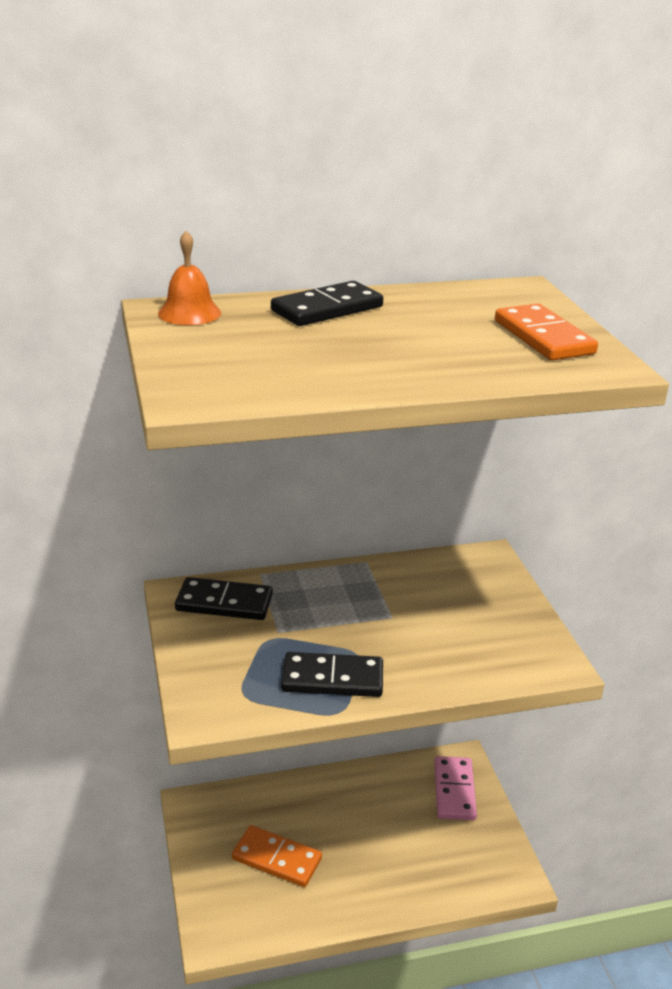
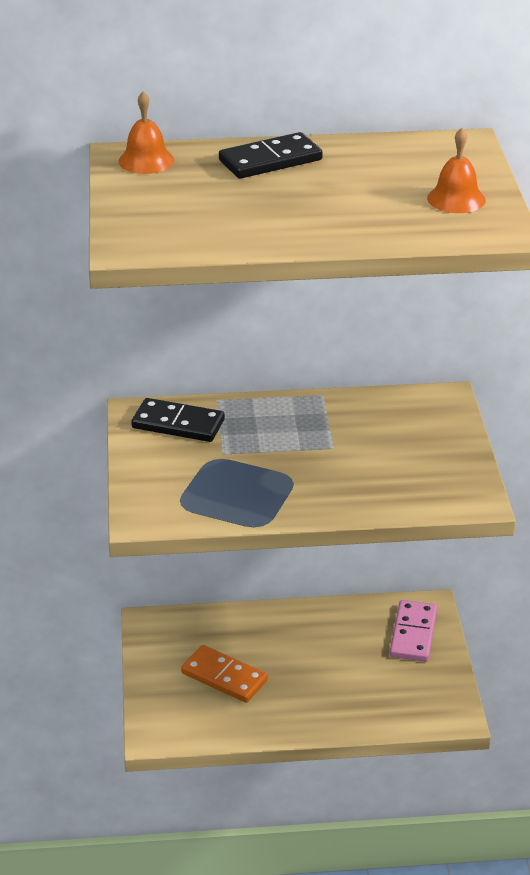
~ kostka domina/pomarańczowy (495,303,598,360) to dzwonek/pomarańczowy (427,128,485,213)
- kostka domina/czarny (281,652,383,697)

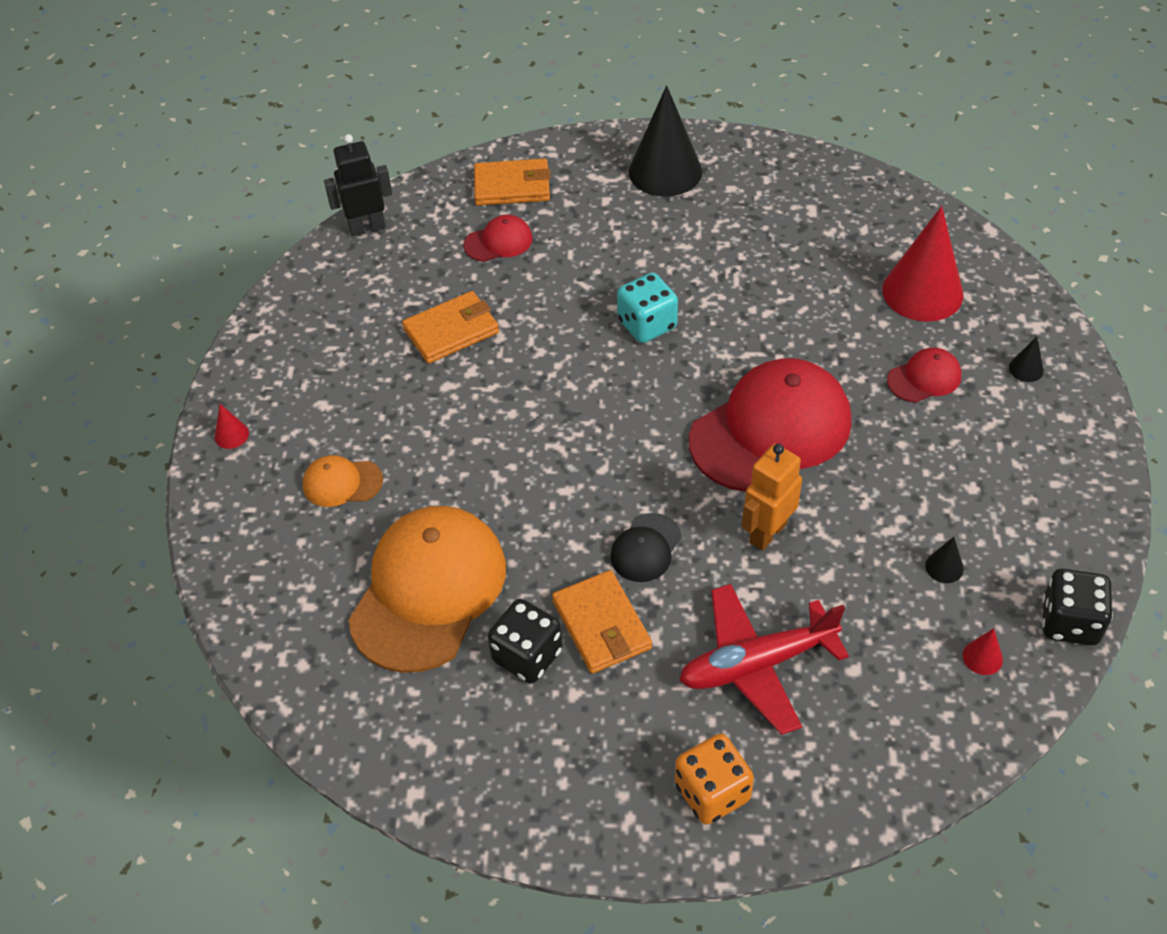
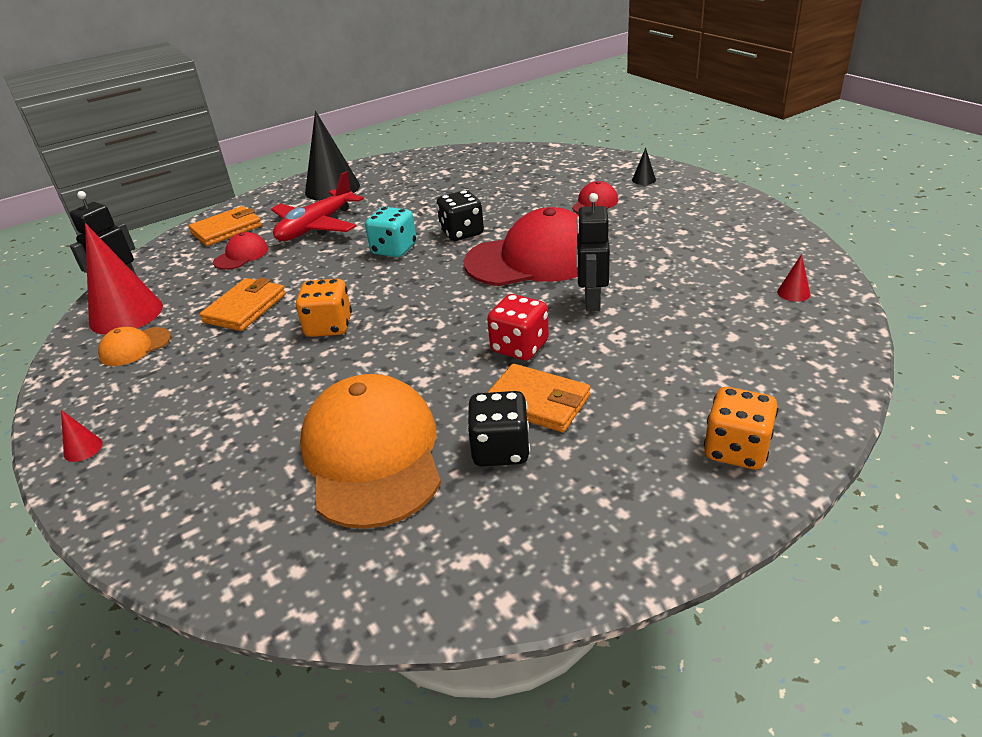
~ stożek/czerwony (882,206,963,322) to (85,223,163,335)
~ czapka/czerwony (689,358,852,492) = (464,207,579,286) 60 degrees clockwise
~ robot/pomarańczowy (742,444,802,551) to robot/czarny (576,193,610,312)
~ czapka/pomarańczowy (303,455,383,507) to (98,327,171,366)
~ czapka/czarny (610,513,682,582) to kostka do gry/czerwony (487,294,549,360)
- stożek/czarny (925,537,964,583)
~ kostka do gry/czarny (1042,569,1113,646) to (437,190,484,241)
~ samolot/czerwony (679,584,849,735) to (271,171,364,241)
+ kostka do gry/pomarańczowy (295,279,352,337)

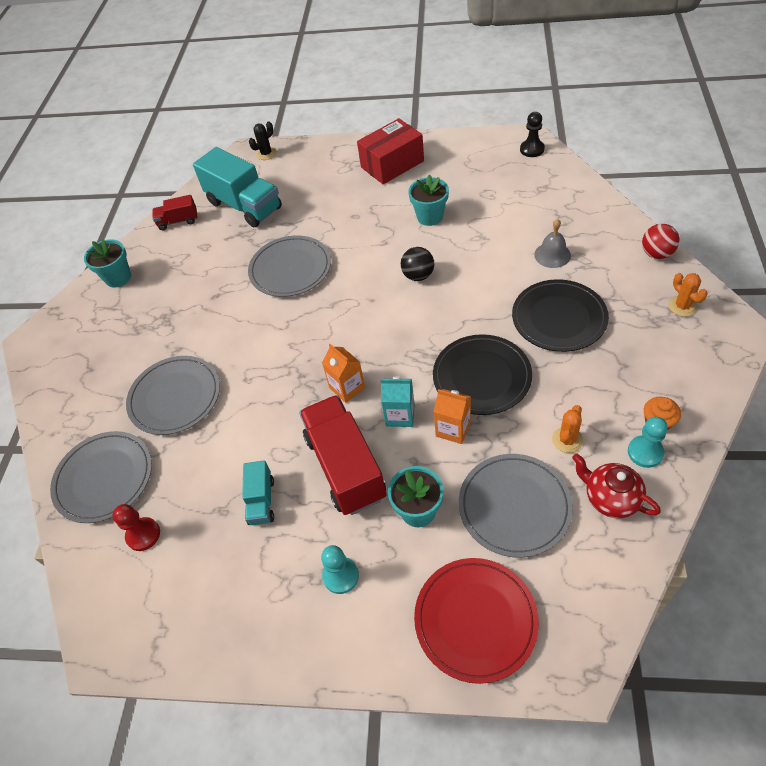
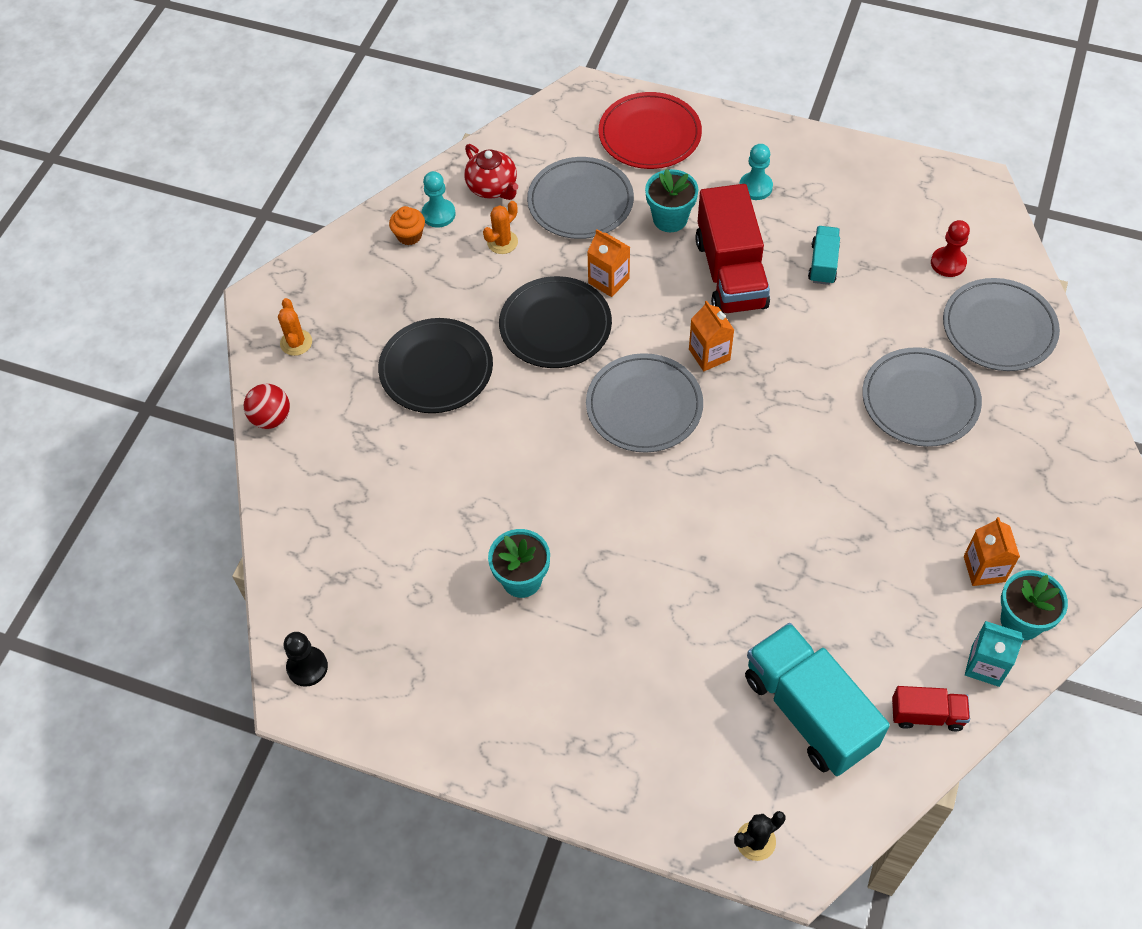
- pudełko/czerwony (357,118,424,184)
- dzwonek/szary (534,219,571,268)
~ talerz/szary (248,236,331,297) to (586,353,703,452)
- piłka/czarny (401,247,434,281)
~ karton mleka/turkusowy (380,377,415,427) to (965,621,1024,687)
+ karton mleka/pomarańczowy (964,517,1020,586)

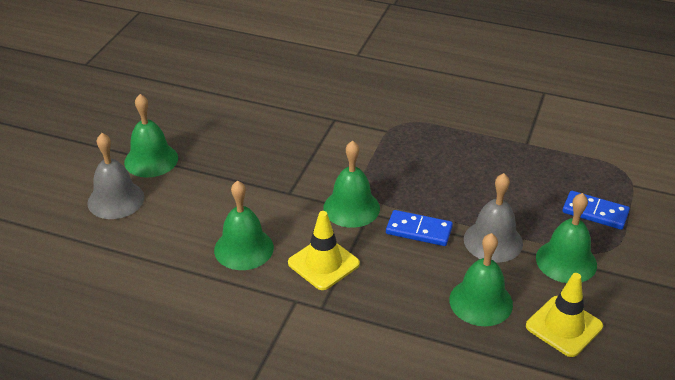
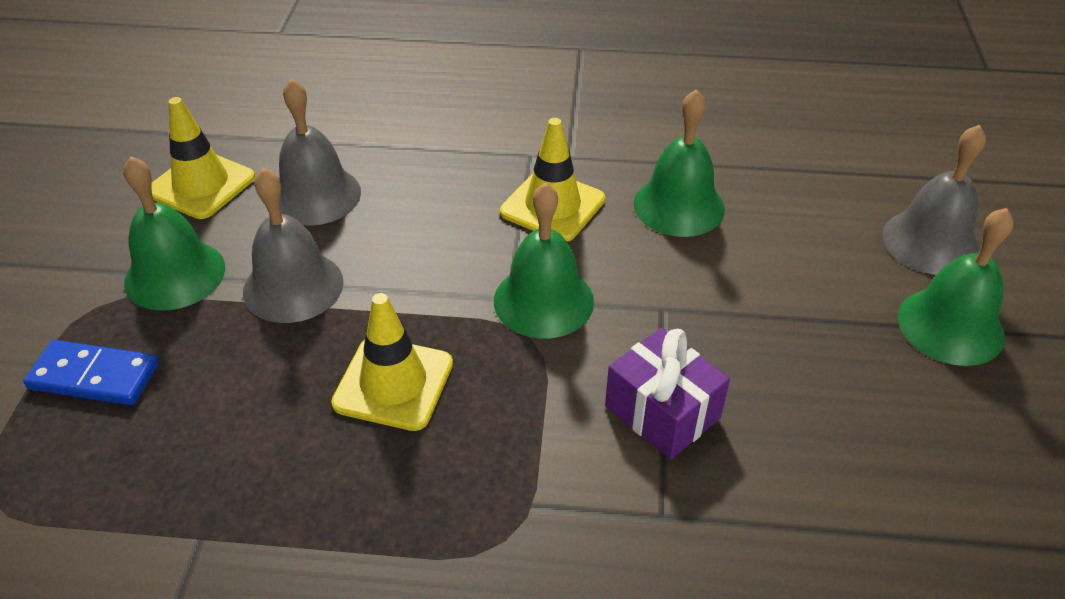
- kostka domina/niebieski (386,210,453,246)
~ dzwonek/zielony (450,233,513,326) to dzwonek/szary (279,79,361,226)
+ pachołek/żółty (331,293,453,431)
+ prezent/fioletowy (605,328,730,460)

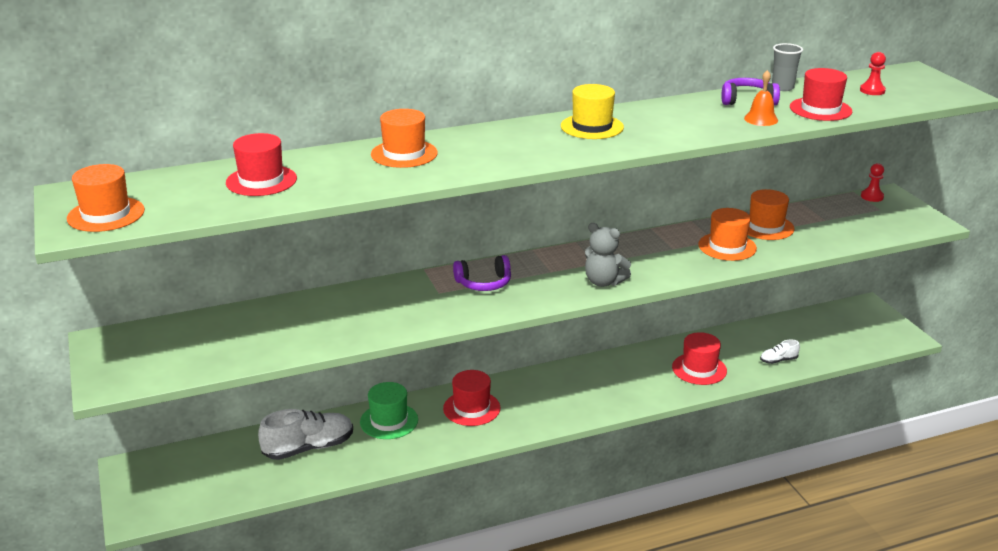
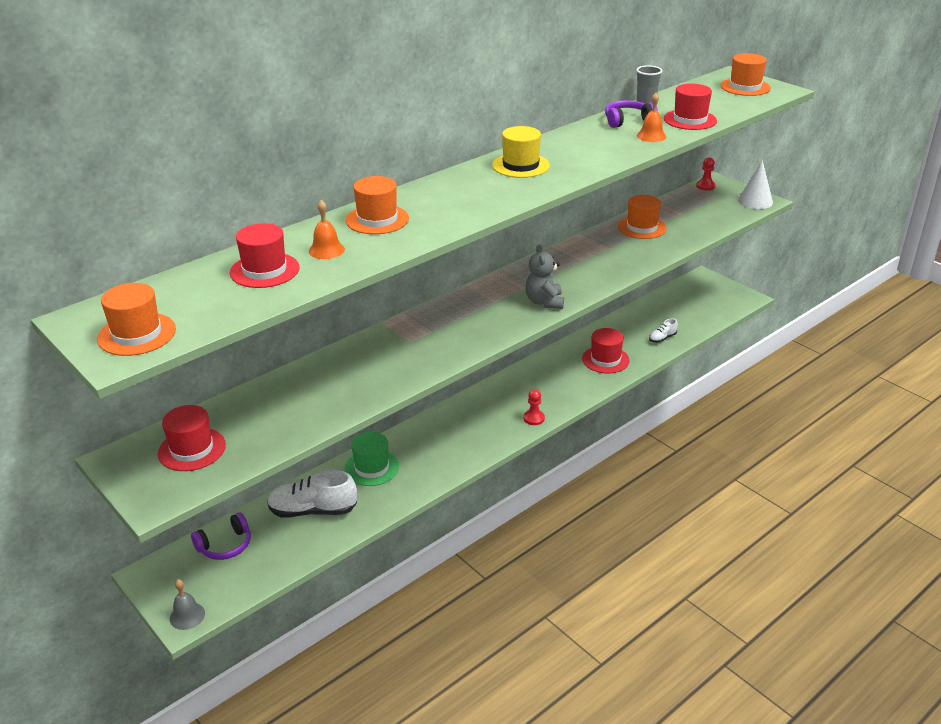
~ pionek/czerwony (860,52,886,95) to (523,389,545,425)
~ kapelusz/pomarańczowy (698,208,757,261) to (721,53,771,96)
~ miś/szary (585,223,631,287) = (525,244,564,309) 75 degrees clockwise
~ słuchawki/fioletowy (453,255,511,291) to (191,512,251,560)
~ kapelusz/czerwony (443,370,500,426) to (158,405,226,471)
~ but/biały (258,409,353,460) = (267,470,357,518) 135 degrees counterclockwise
+ stożek/biały (738,161,773,209)
+ dzwonek/pomarańczowy (309,200,345,259)
+ dzwonek/szary (170,579,205,630)

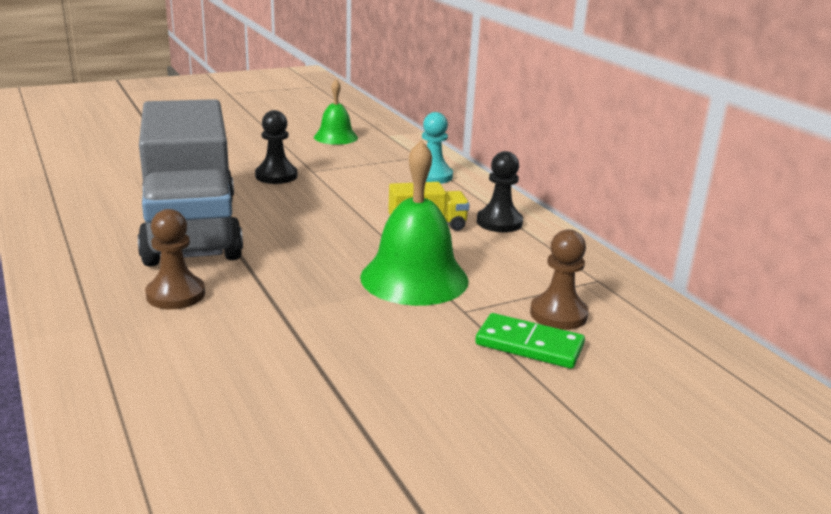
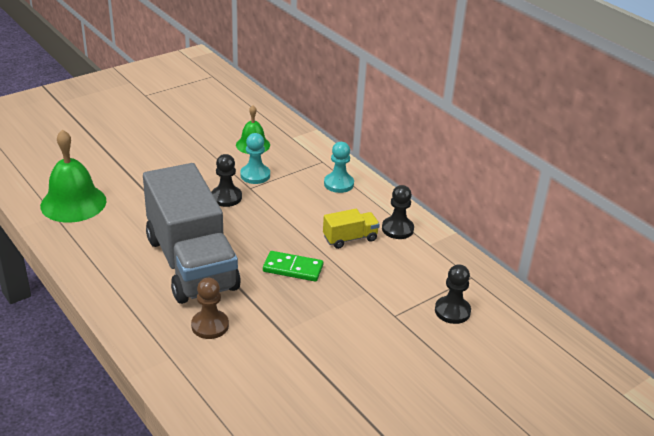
~ dzwonek/zielony (360,140,469,306) to (40,129,107,223)
~ pionek/brązowy (530,229,589,330) to pionek/czarny (435,264,471,324)
~ kostka domina/zielony (475,313,585,369) to (263,251,323,282)
+ pionek/turkusowy (240,133,270,184)

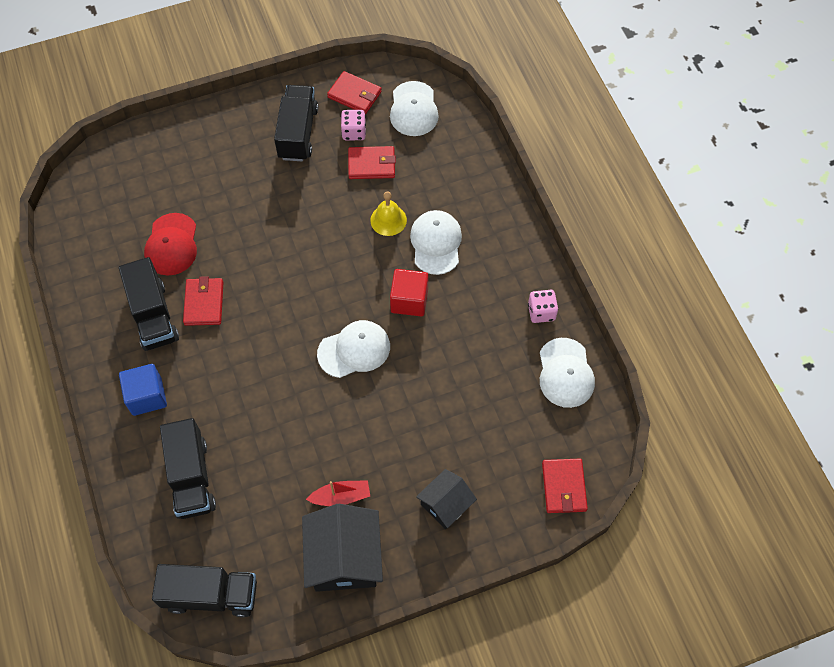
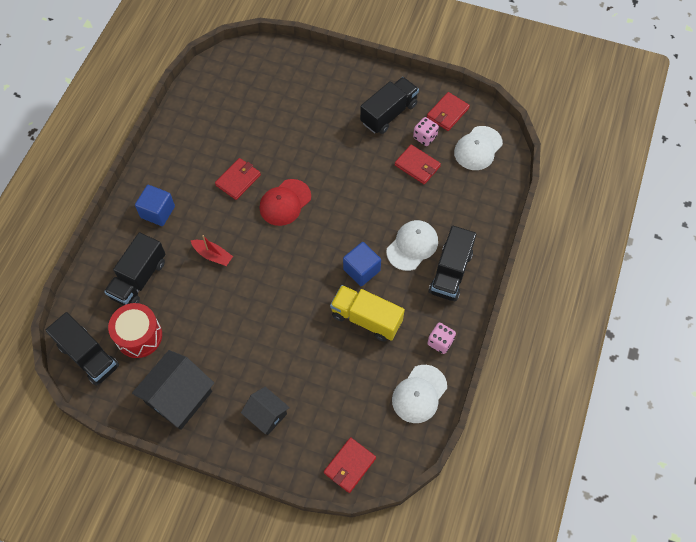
~ portfel/czerwony (327,71,382,114) = (427,92,470,131) 60 degrees clockwise
- dzwonek/żółty (370,191,407,236)
~ czapka/czerwony (144,213,197,276) to (259,179,311,226)
~ ciężarówka/czarny (119,257,179,351) to (429,226,477,301)
~ sześcian/czerwony (390,269,429,317) to sześcian/niebieski (343,242,381,286)
- czapka/biały (317,320,390,378)
~ domek/czarny (416,469,477,529) = (241,387,290,435) 45 degrees clockwise
~ łódka/czerwony (306,480,370,506) to (190,235,233,266)
+ ciężarówka/żółty (330,285,405,341)
+ bęben/czerwony (108,303,162,358)

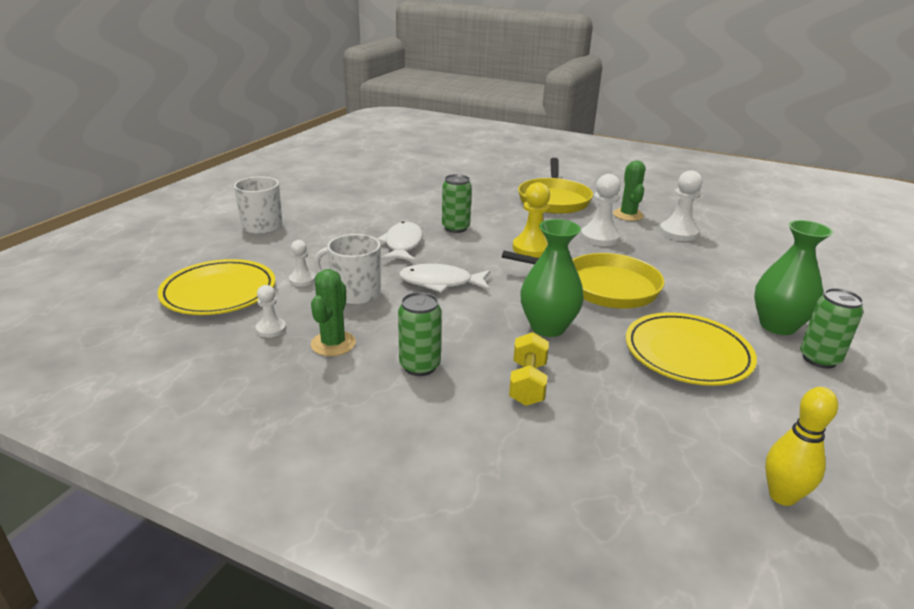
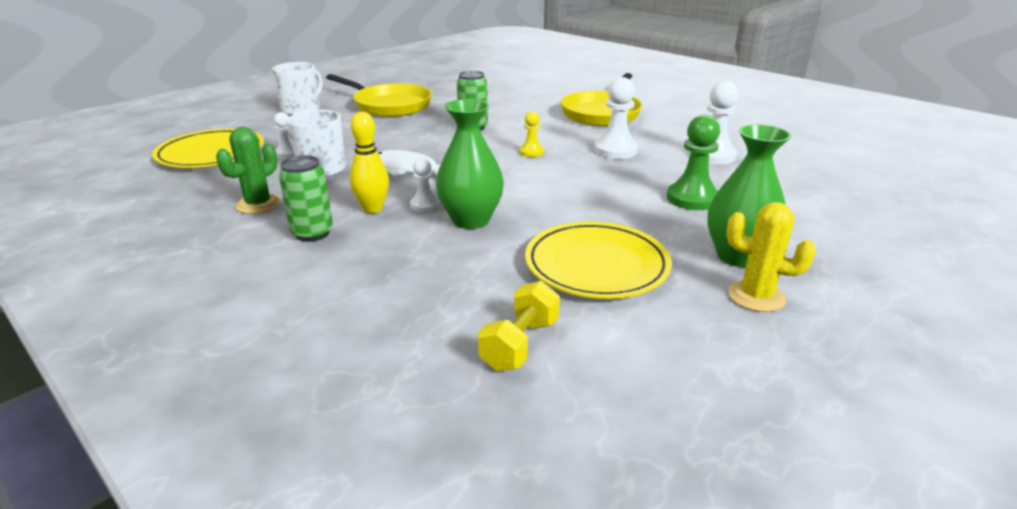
- kaktus/zielony (613,160,645,221)
~ pionek/żółty (513,182,550,258) = (519,111,544,157) x0.57
- ryba/biały (377,221,423,261)
~ patelnia/żółty (502,251,665,309) to (326,74,432,117)
~ pionek/biały (256,285,286,338) to (410,158,440,212)
~ puszka/zielony (800,288,864,369) to kaktus/żółty (726,202,816,312)
~ hantel/żółty (509,332,549,406) to (478,281,560,371)
~ kręgiel/żółty (765,387,838,506) to (350,112,389,213)
+ pionek/zielony (667,115,720,210)

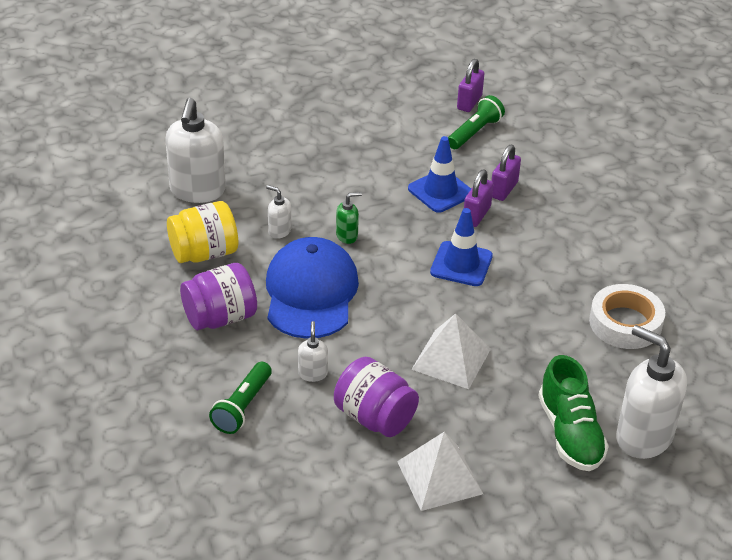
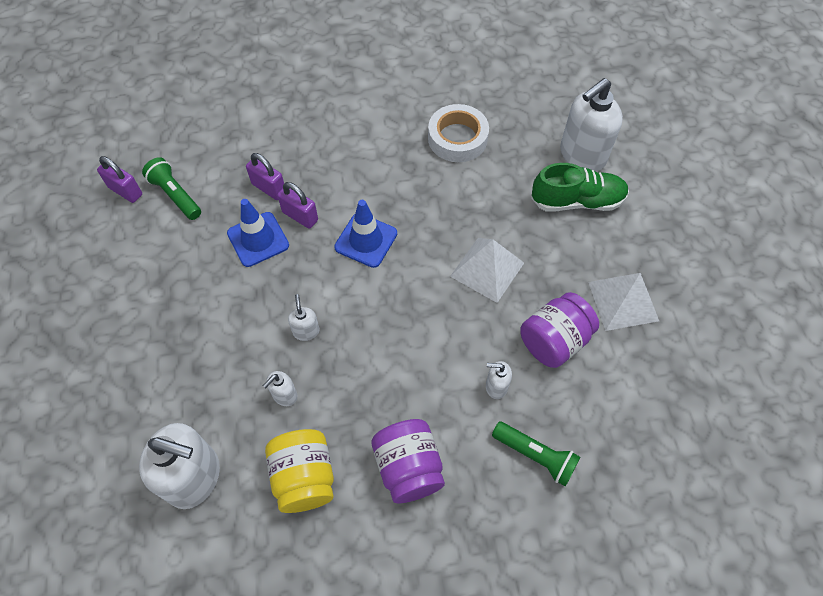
~ dozownik mydła/zielony (336,192,362,244) to dozownik mydła/biały (288,294,320,341)
- czapka/niebieski (266,237,359,339)

